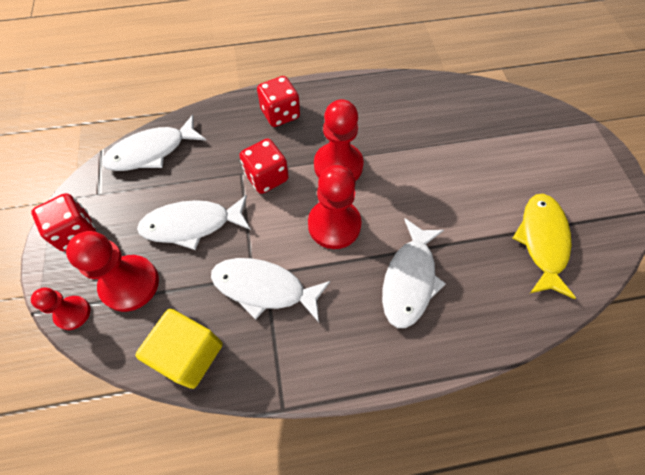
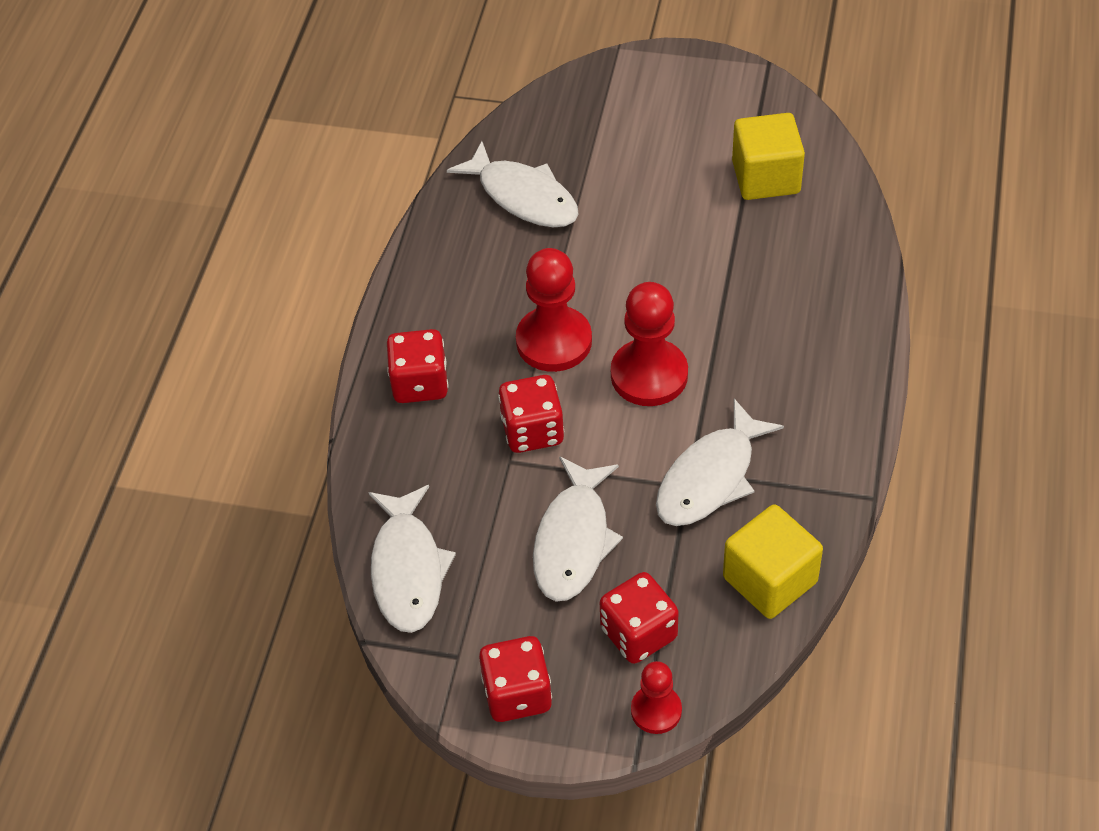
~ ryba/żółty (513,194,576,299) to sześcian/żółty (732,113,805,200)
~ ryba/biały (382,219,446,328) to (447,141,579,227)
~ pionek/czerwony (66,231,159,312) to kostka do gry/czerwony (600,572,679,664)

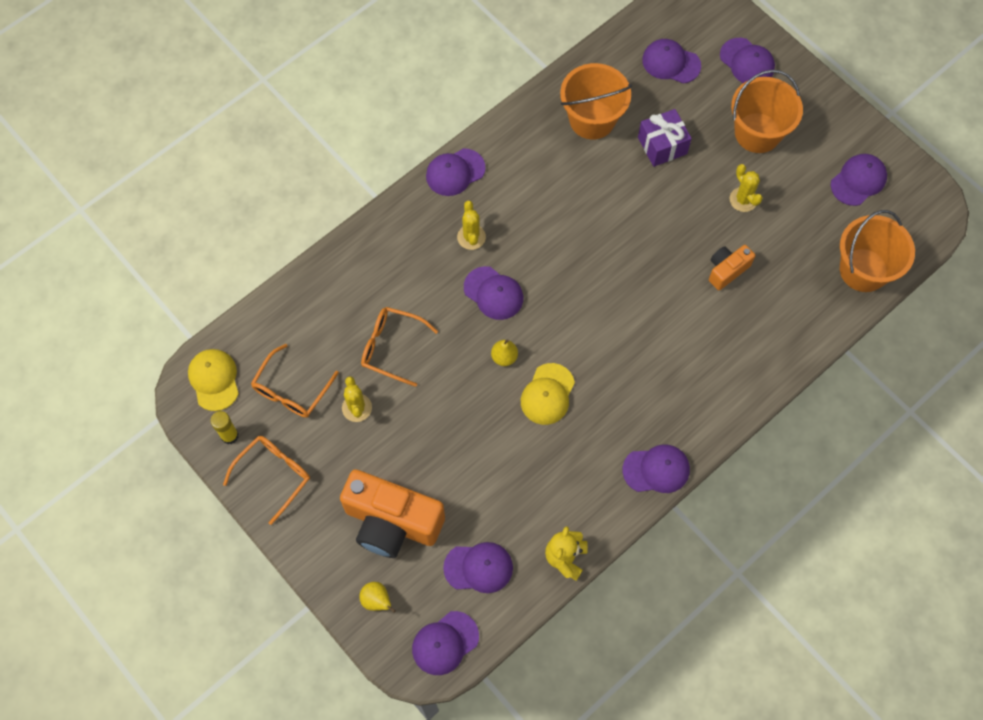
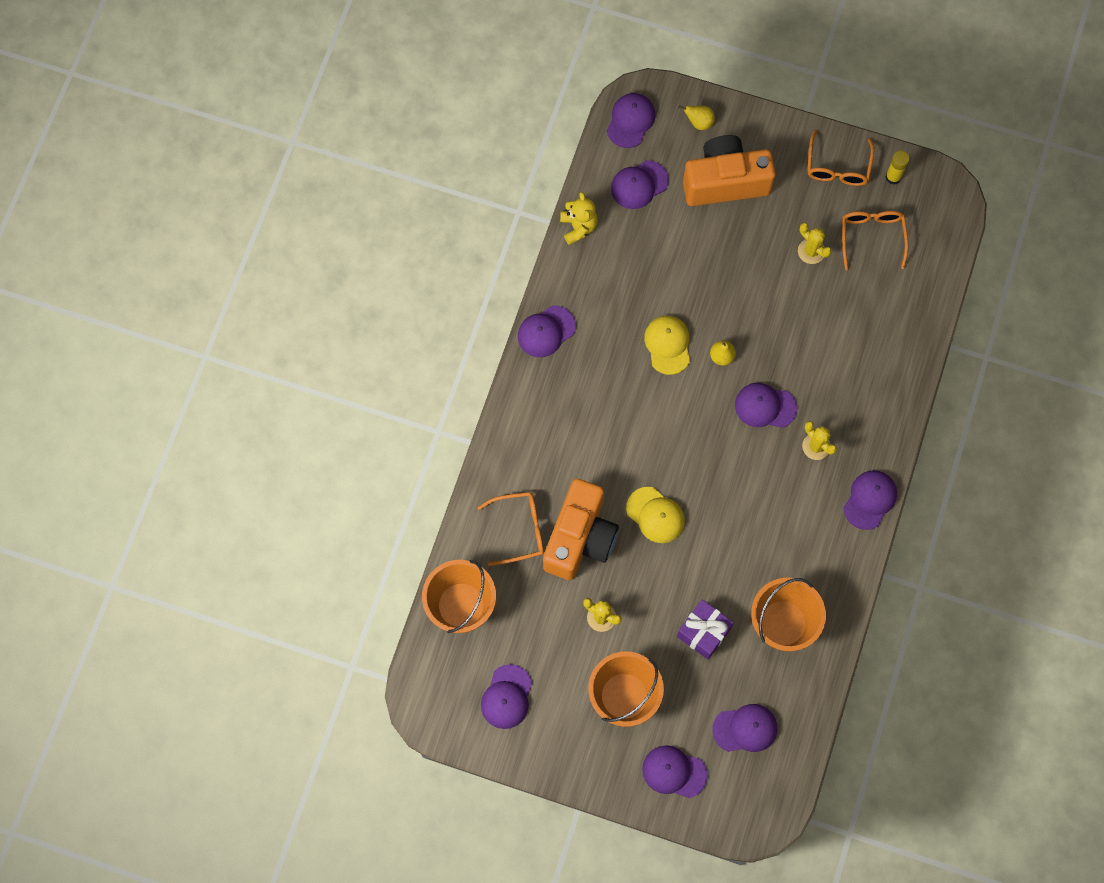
~ aparat fotograficzny/pomarańczowy (709,245,755,290) = (543,479,619,580) x1.98
~ okulary/pomarańczowy (361,307,438,387) to (478,492,544,566)
~ czapka/żółty (188,349,239,411) to (626,487,685,543)

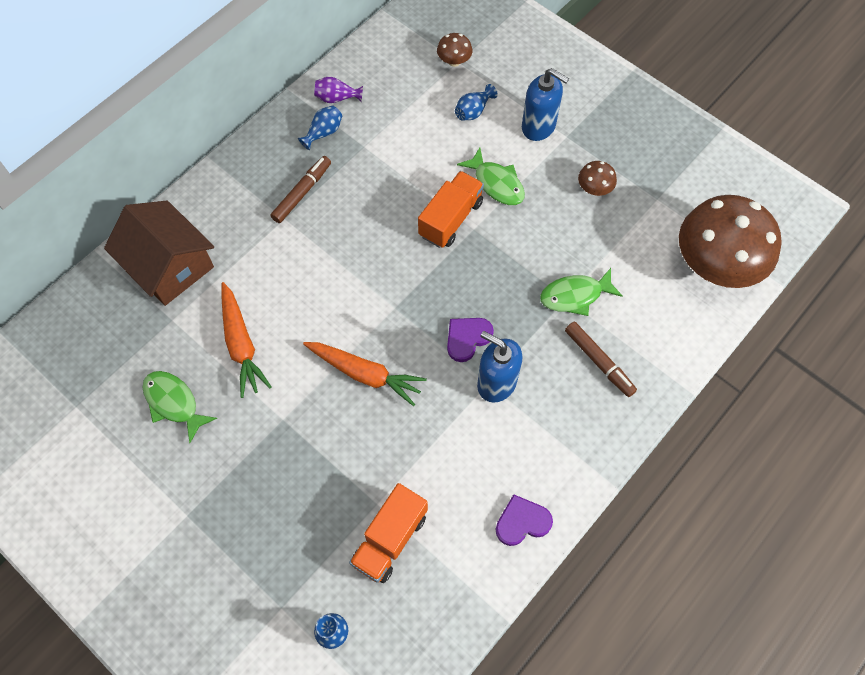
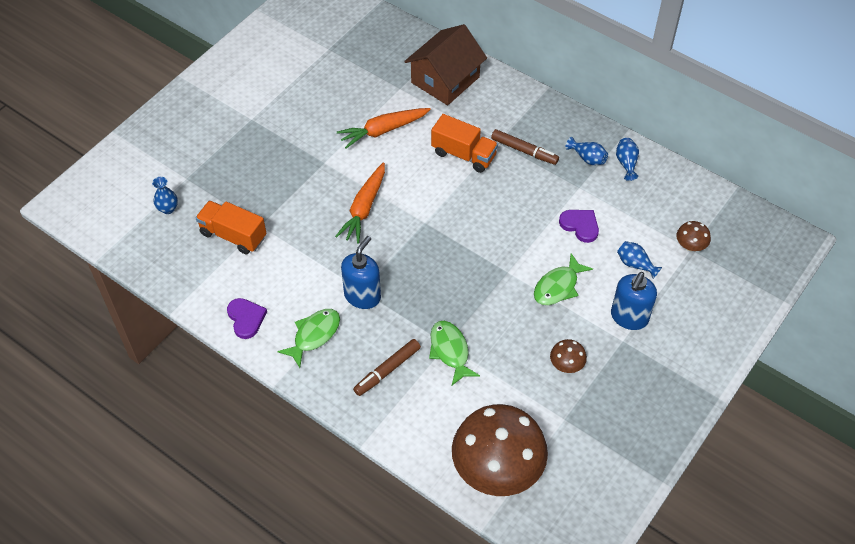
~ wazon/fioletowy (314,77,363,103) to wazon/niebieski (616,138,639,181)
~ ciężarówka/pomarańczowy (418,171,484,248) to (431,114,498,173)
~ serce/fioletowy (447,318,494,362) to (559,210,599,243)
~ ryba/zielony (143,371,217,443) to (277,309,340,368)

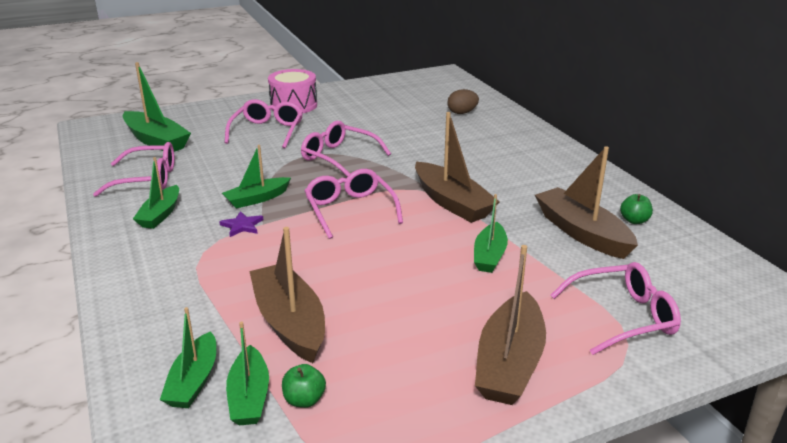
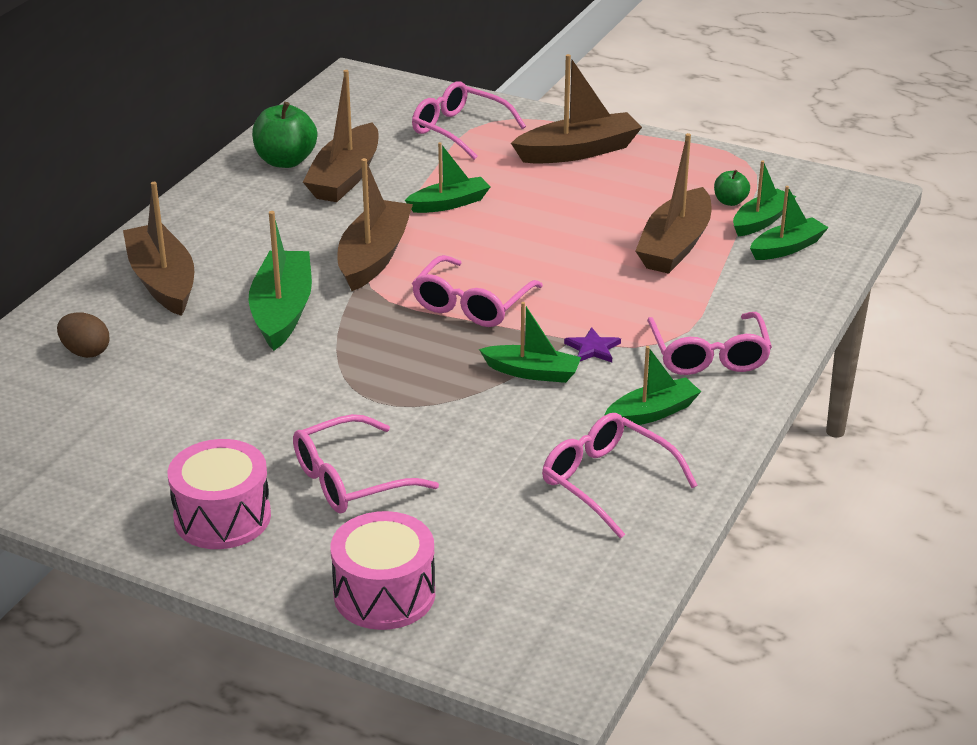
~ łódka/zielony (123,62,191,152) to (249,211,312,351)
~ okulary/różowy (301,121,391,177) to (647,312,772,375)
~ jabłko/zielony (620,194,653,224) = (252,102,317,168) x1.87
+ łódka/brązowy (123,182,194,316)
+ bęben/różowy (330,511,435,630)

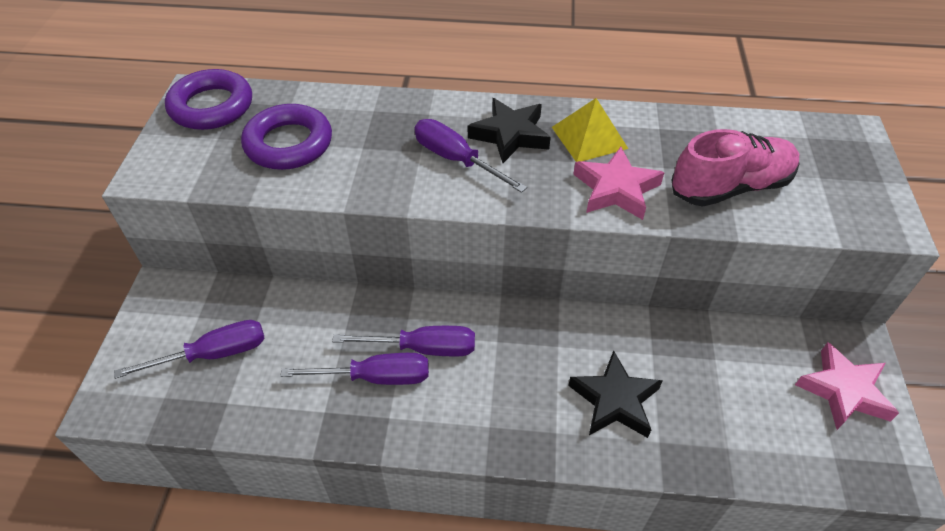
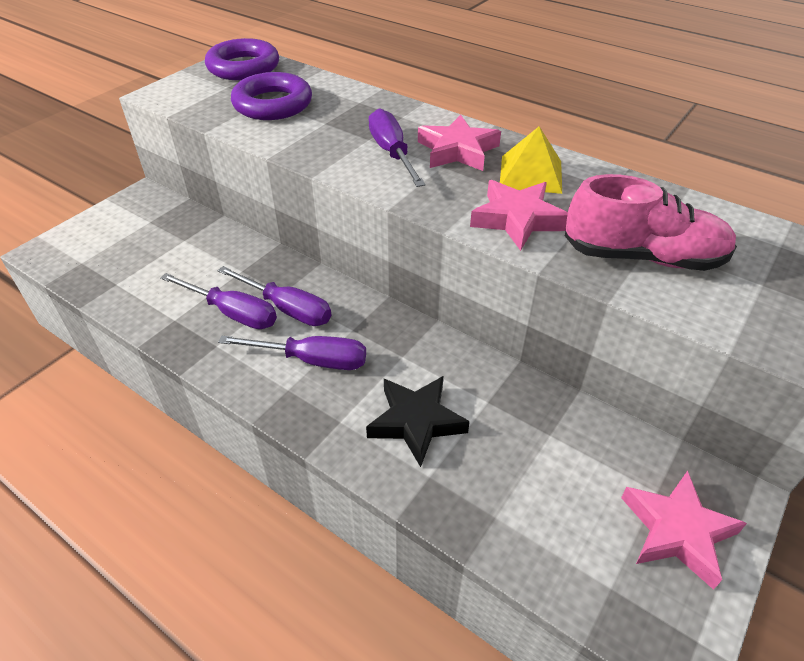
~ gwiazda/czarny (468,98,551,163) to gwiazda/różowy (418,114,501,171)
~ śrubokręt/fioletowy (114,320,264,379) to (218,336,366,370)

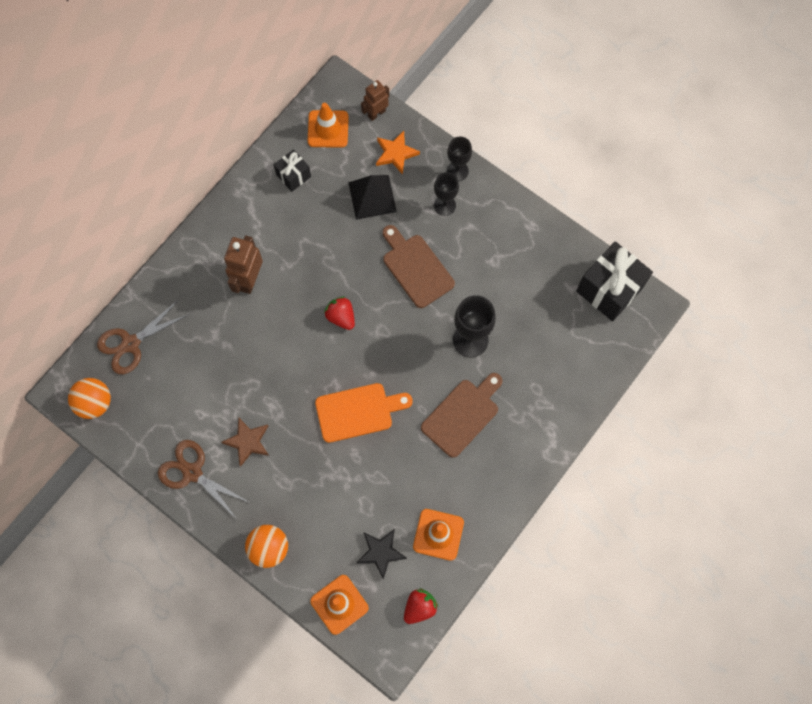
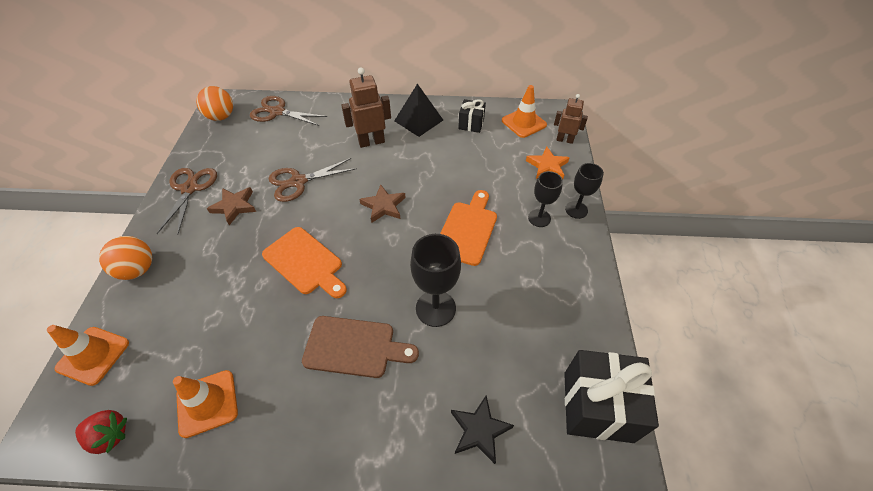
~ piramida/czarny (348,175,397,220) to (394,84,443,137)
~ deska do krojenia/brązowy (383,225,455,308) to deska do krojenia/pomarańczowy (440,190,497,266)
~ truskawka/czerwony (324,296,355,330) to gwiazda/brązowy (359,184,406,223)
~ gwiazda/czarny (356,529,407,580) to (451,395,514,464)
+ nożyczki/brązowy (269,158,357,202)

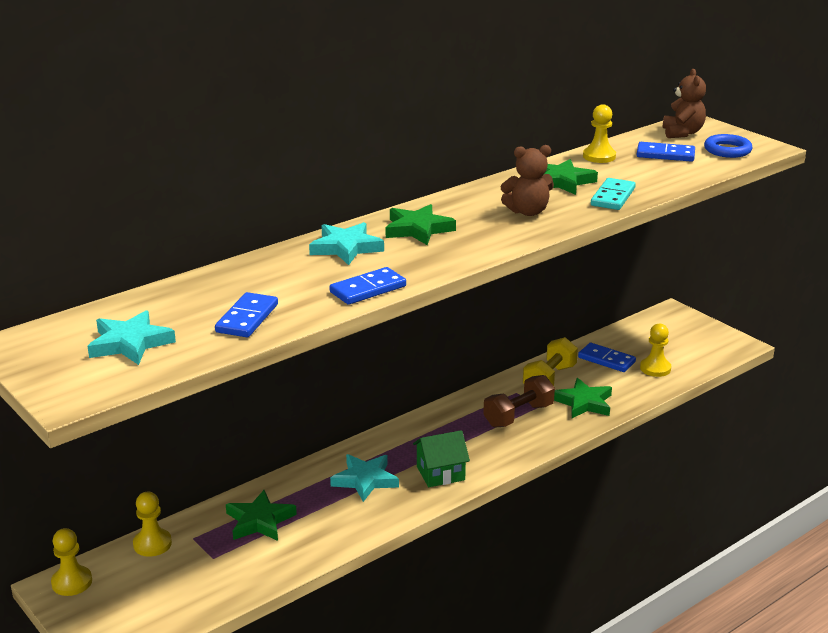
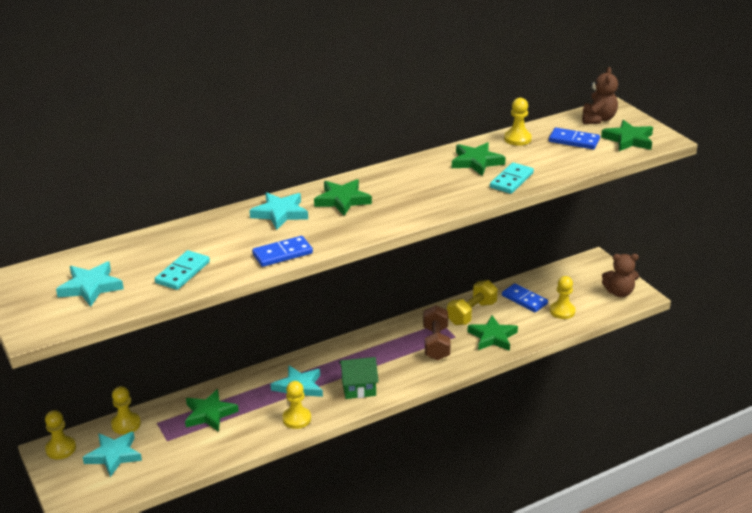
~ pierścień/niebieski (704,134,753,158) to gwiazda/zielony (601,120,653,151)
~ miś/brązowy (500,145,554,216) to (602,254,639,297)
~ kostka domina/niebieski (215,292,278,337) to kostka domina/turkusowy (155,250,210,290)
~ hantel/brązowy (483,375,555,428) = (423,305,451,361) 60 degrees counterclockwise
+ pionek/żółty (282,381,311,429)
+ gwiazda/turkusowy (82,431,142,477)

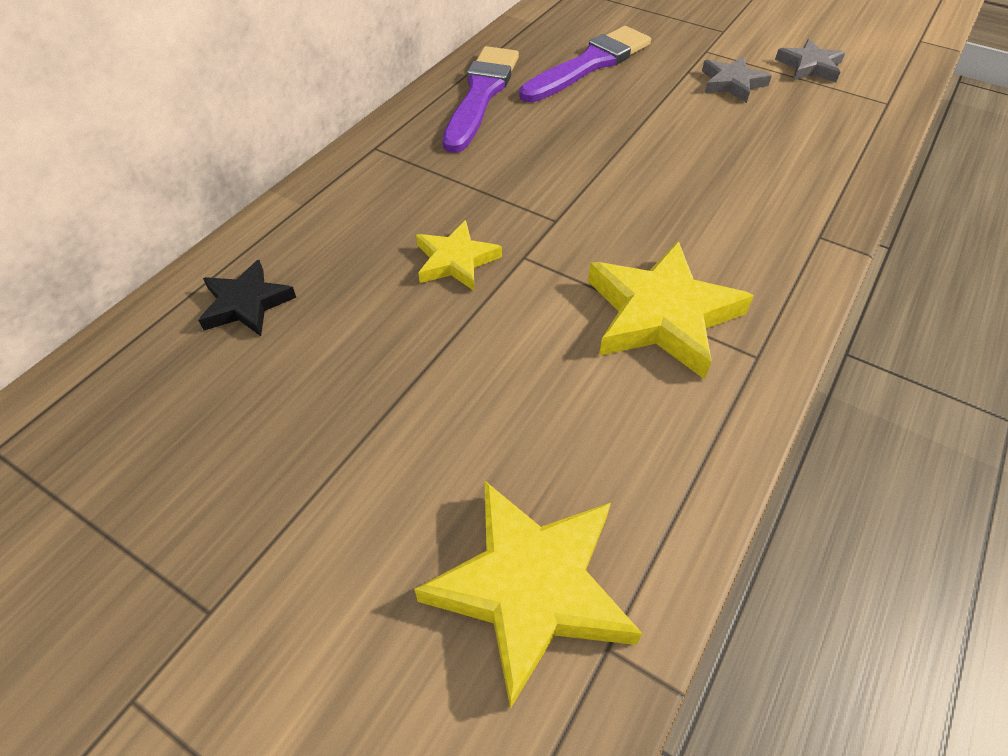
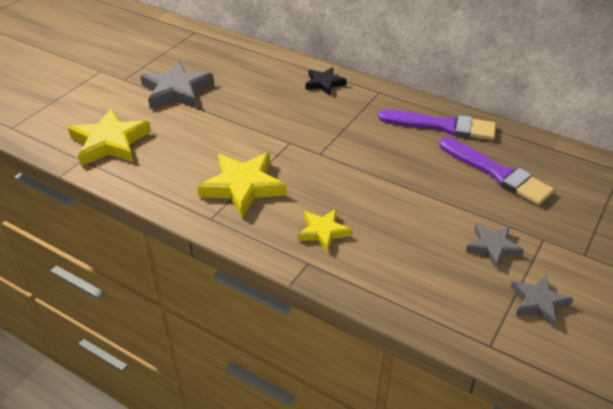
~ gwiazda/żółty (416,220,502,291) to (298,209,352,253)
~ gwiazda/czarny (198,260,296,336) to (306,67,347,95)
+ gwiazda/szary (140,61,214,109)

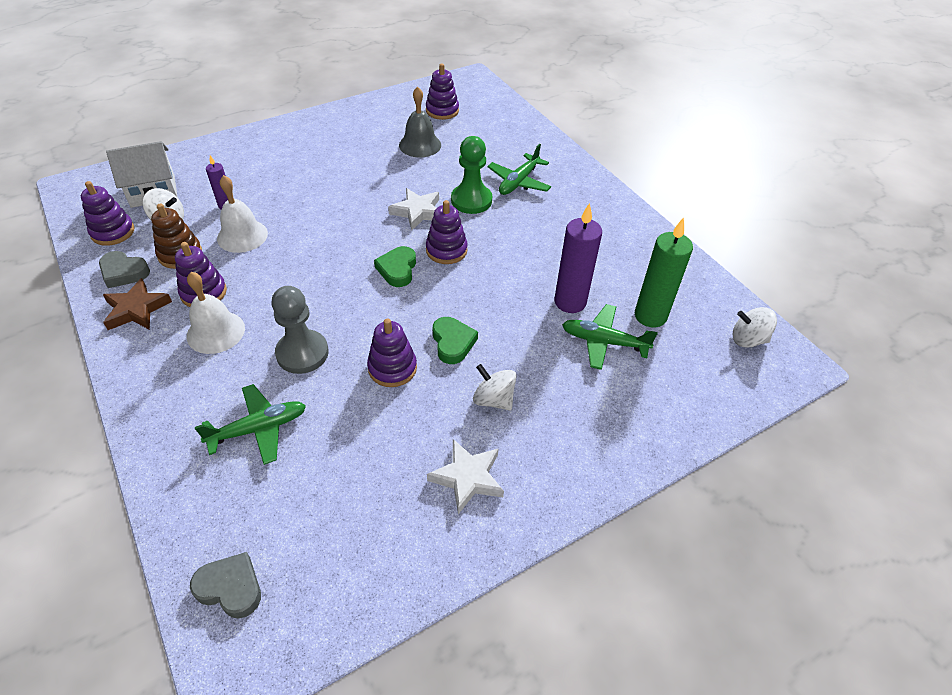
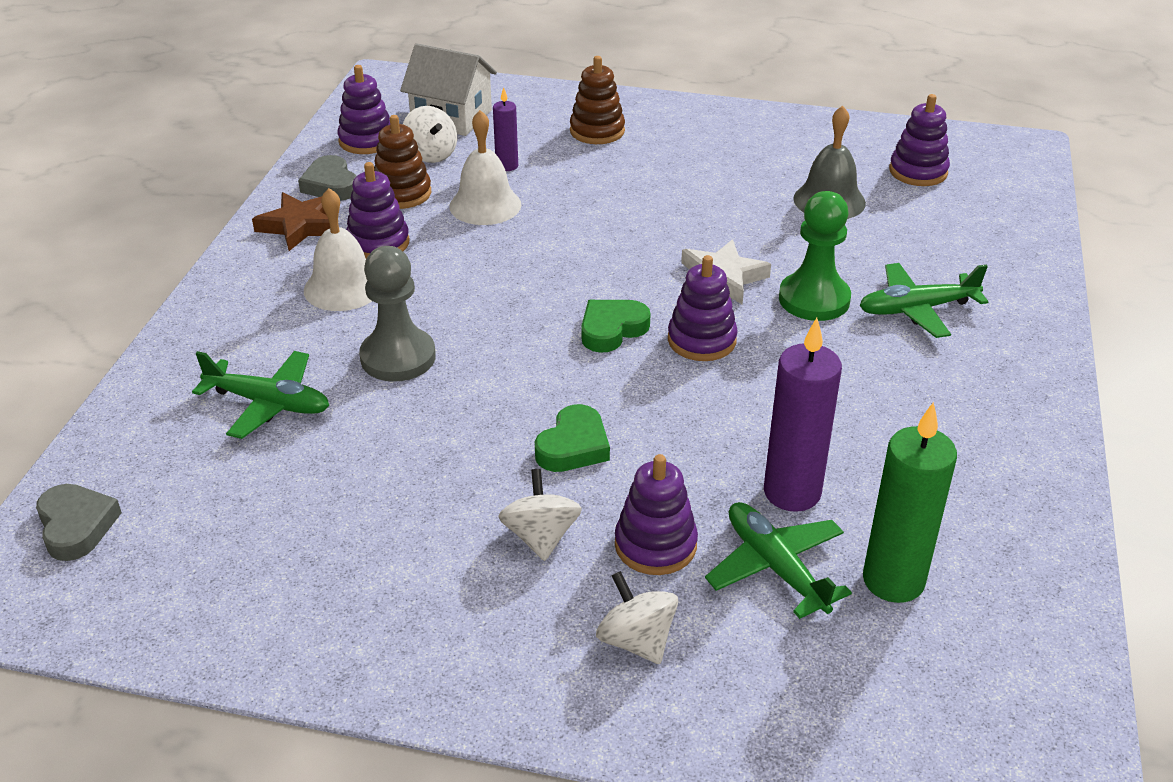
~ bączek/biały (732,307,777,348) to (596,571,678,664)
~ zabawka nakładanka/fioletowy (367,319,417,387) to (615,454,698,575)
- gwiazda/biały (427,439,504,514)
+ zabawka nakładanka/brązowy (570,56,625,144)

